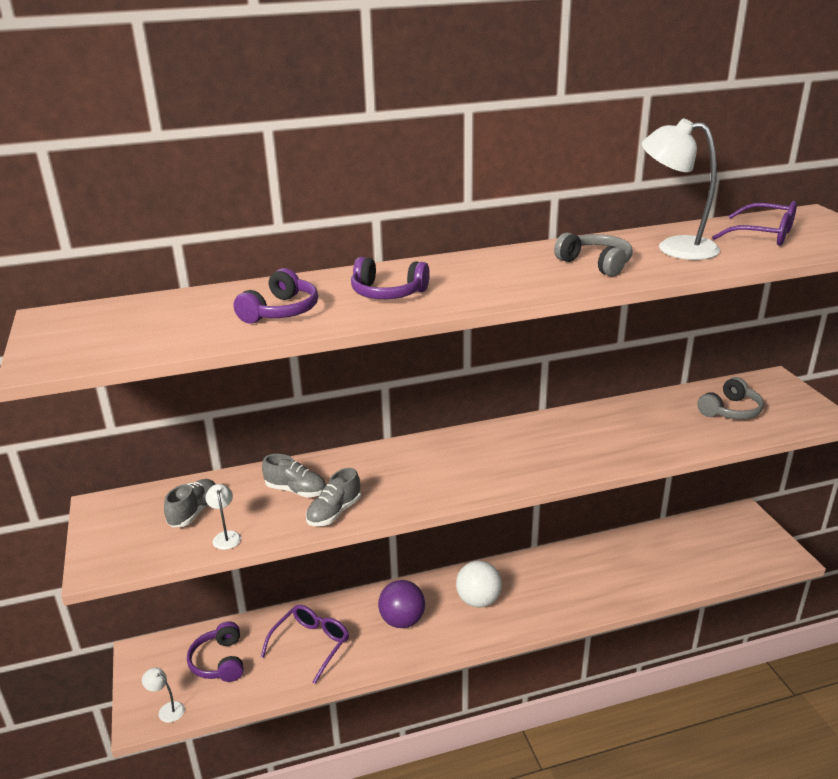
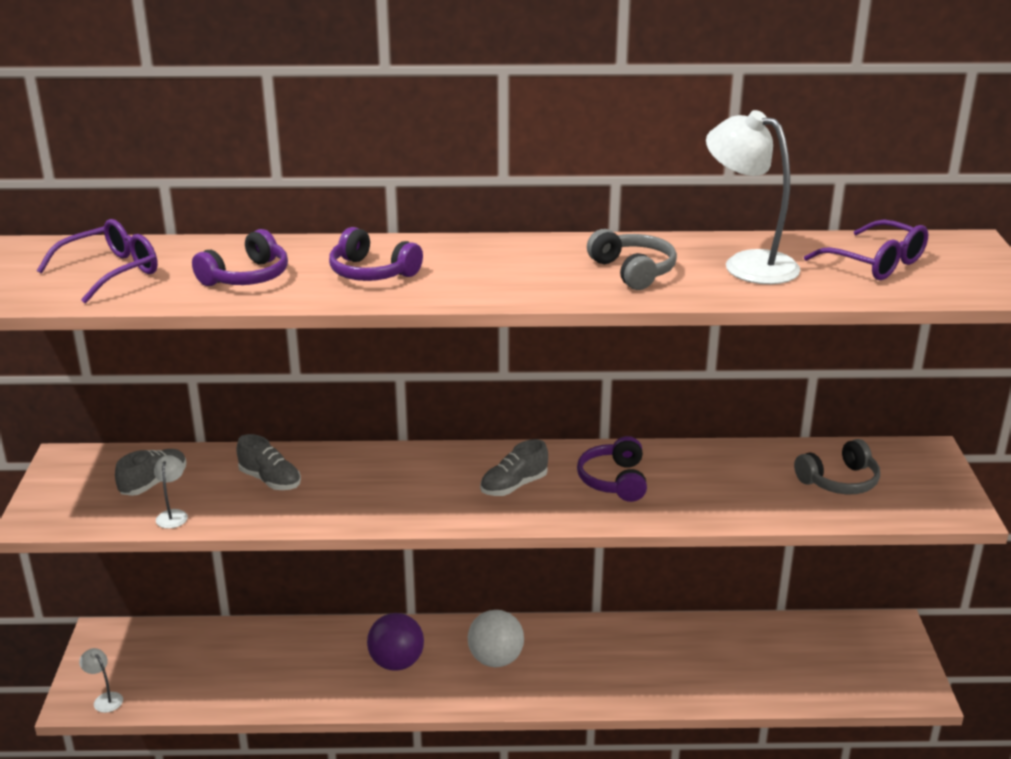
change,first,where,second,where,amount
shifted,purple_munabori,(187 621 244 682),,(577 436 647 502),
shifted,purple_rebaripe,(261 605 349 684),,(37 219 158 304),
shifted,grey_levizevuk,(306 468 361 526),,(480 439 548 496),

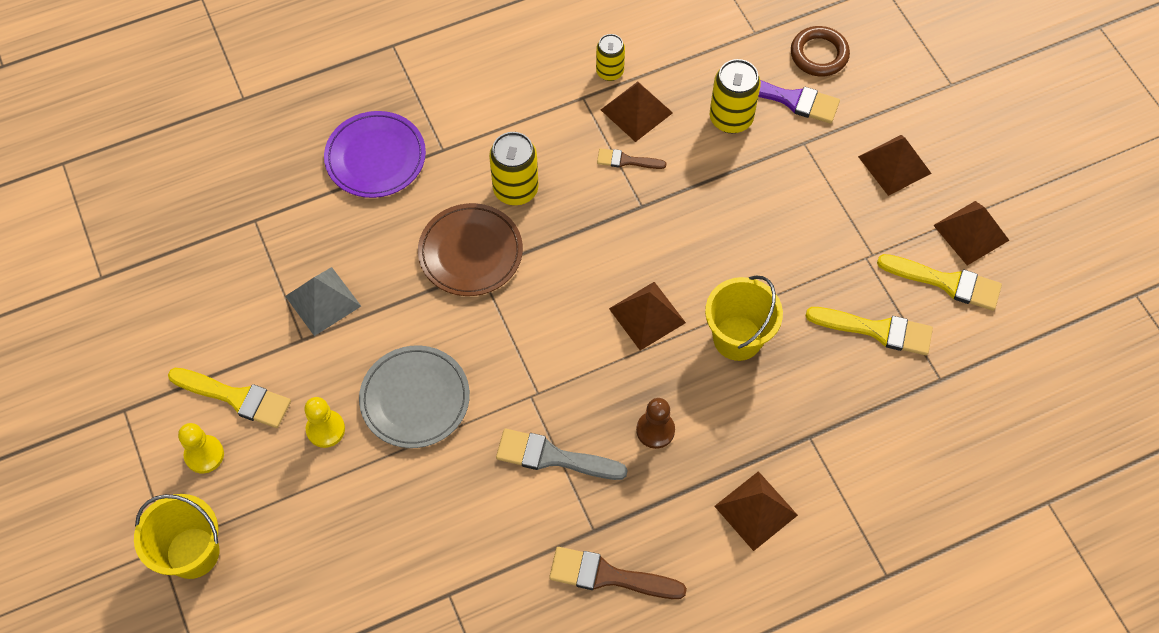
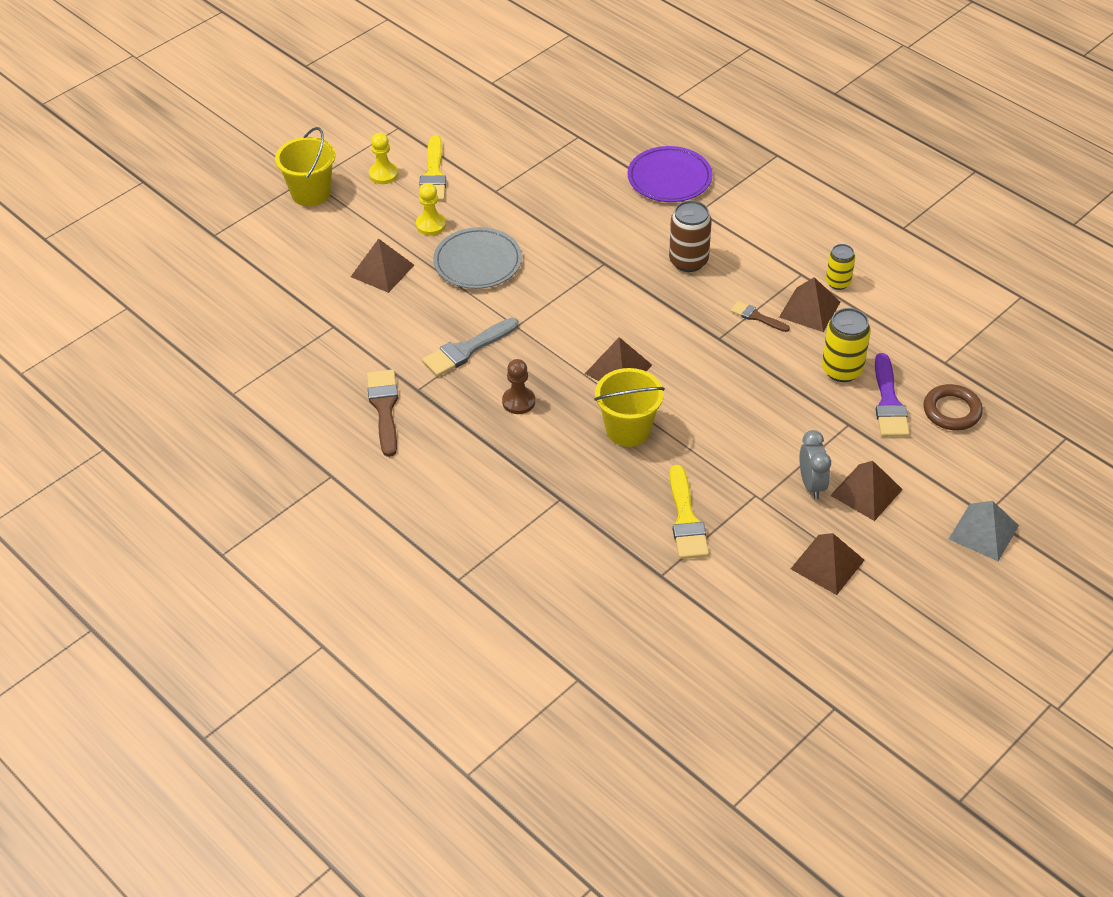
change,first,where,second,where,amount
shifted,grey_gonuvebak,(285 267 361 336),,(949 501 1019 561),
gone,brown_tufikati,(418 203 523 296),,,
repainted,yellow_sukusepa,(489 132 539 205),brown_sukusepa,(669 200 712 272),
rotated,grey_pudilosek,(496 429 628 480),,(422 318 519 377),120 degrees counterclockwise
rotated,brown_pudilosek,(597 148 667 169),,(731 301 790 332),45 degrees counterclockwise
shifted,brown_gonuvebak,(714 471 798 551),,(351 238 414 293),
gone,yellow_pudilosek,(877 254 1002 311),,,
new,,,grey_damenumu,(800 430 831 499),

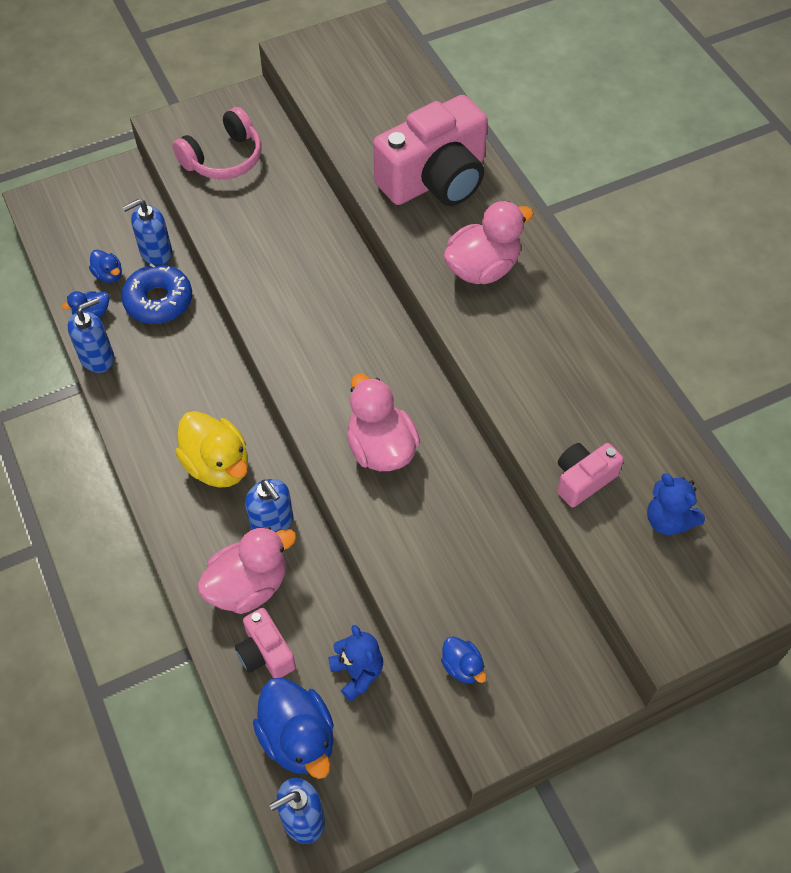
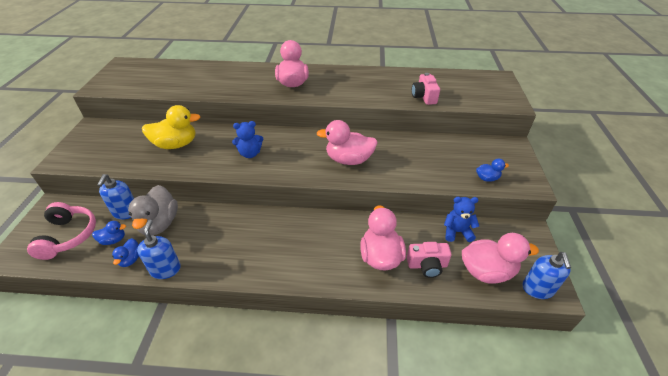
change,first,where,second,where,amount
swapped,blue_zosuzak,(121 263 192 324),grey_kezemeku,(128 185 178 235),
shifted,pink_munabori,(173 107 262 179),,(27 202 96 260),
shifted,yellow_kezemeku,(175 411 248 488),,(142 105 200 149),
gone,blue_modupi,(245 479 293 532),,,
repainted,blue_kezemeku,(253 677 334 779),pink_kezemeku,(462 233 539 284),
gone,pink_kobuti,(373 95 488 206),,,
shifted,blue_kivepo,(647 474 705 535),,(232 121 264 158),

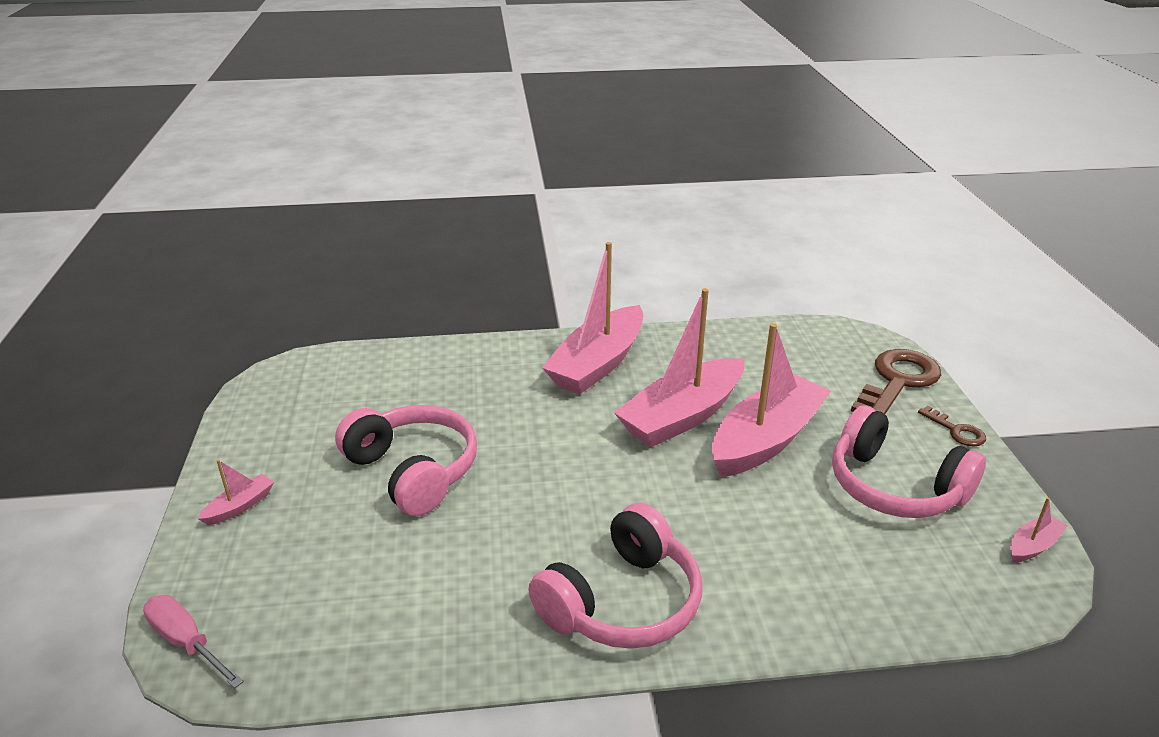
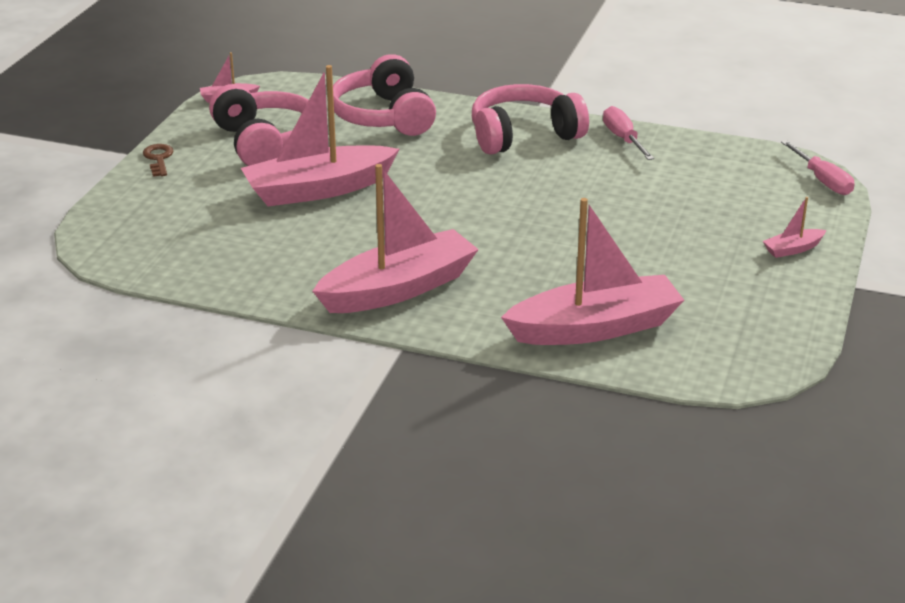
change,first,where,second,where,amount
shifted,pink_munabori,(335 405 477 516),,(333 54 436 136),
shifted,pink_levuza,(614 288 745 447),,(501 198 684 345),
gone,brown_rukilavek,(851 349 941 414),,,
new,,,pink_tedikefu,(603 106 654 160),

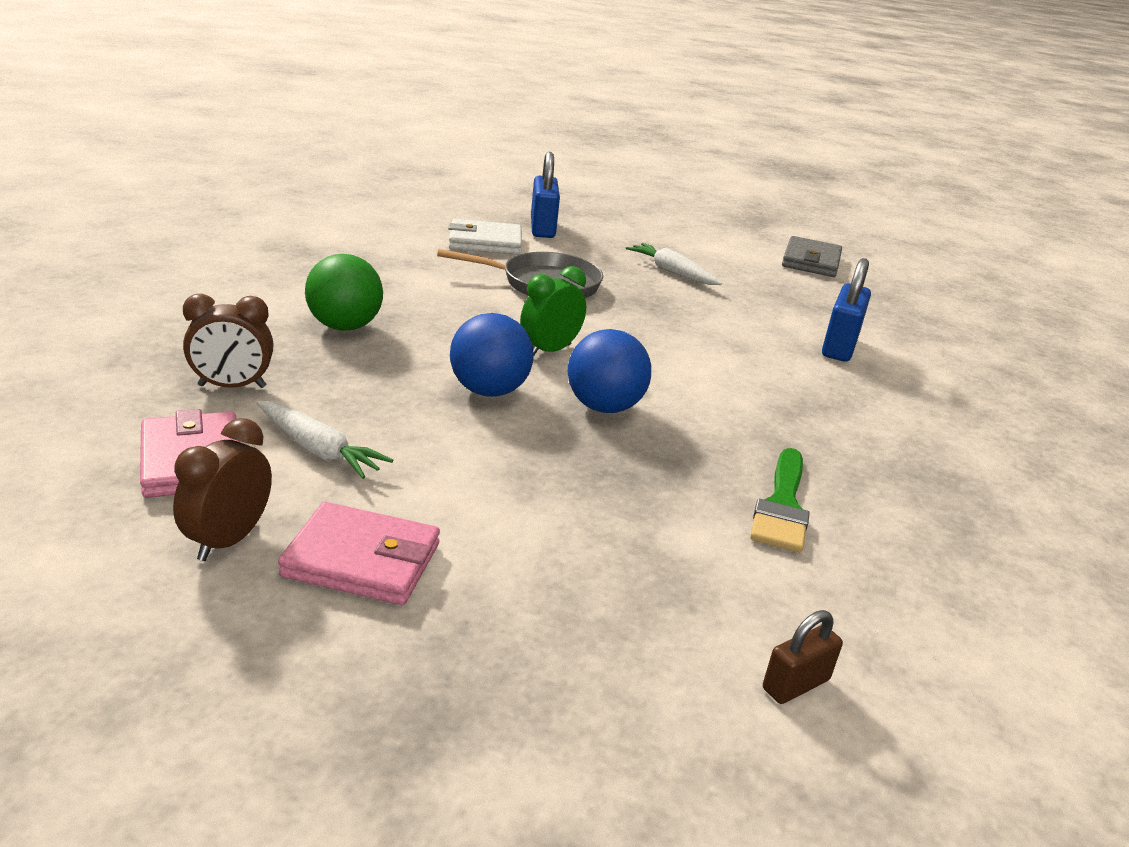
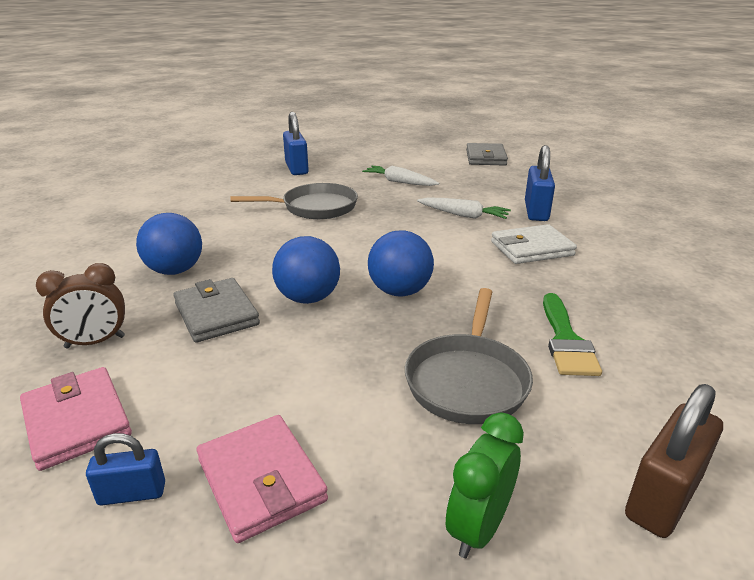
change,first,where,second,where,amount
swapped,brown_damenumu,(173 418 272 561),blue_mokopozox,(86 433 165 506),
shifted,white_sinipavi,(257 401 393 479),,(417 197 511 219),
rotated,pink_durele,(278 502 440 605),,(197 415 328 543),60 degrees clockwise
repainted,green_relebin,(305 254 383 331),blue_relebin,(136 213 202 275),
shifted,white_durele,(448 219 522 255),,(491 224 577 264),
shifted,green_damenumu,(520 266 586 355),,(446 412 524 558),
scaled,brown_mokopozox,(763 610 843 704),,(625 384 723 538),x1.70
new,,,grey_durele,(173 278 260 343),
new,,,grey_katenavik,(405 288 533 424),

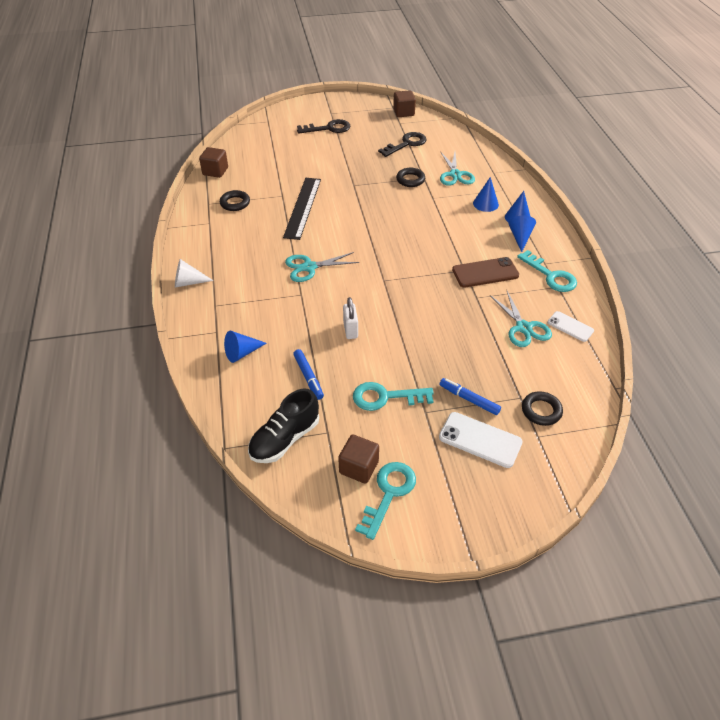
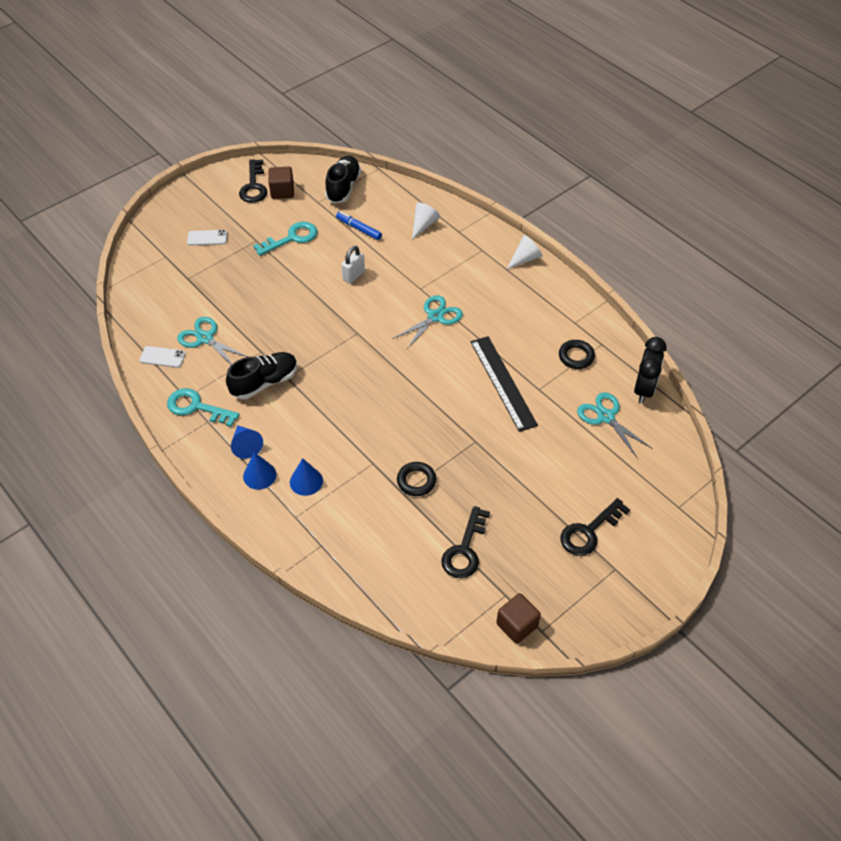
change,first,where,second,where,amount
swapped,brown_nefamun,(199 147 228 178),black_damenumu,(634 337 667 404),
repainted,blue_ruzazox,(224 331 267 363),white_ruzazox,(412 203 440 239),
rotated,white_mokopozox,(343 297 358 339),,(341 246 365 284),75 degrees clockwise
repainted,turquoise_rukilavek,(355 462 416 540),black_rukilavek,(239 159 267 203),
gone,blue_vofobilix,(439 378 501 415),,,
scaled,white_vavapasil,(439 412 523 468),,(187 230 227 246),x0.64
shifted,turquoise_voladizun,(440 151 475 186),,(577 392 652 457),
swapped,brown_vavapasil,(452 257 519 287),black_levizevuk,(226 352 298 399),
gone,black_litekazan,(522 391 563 426),,,

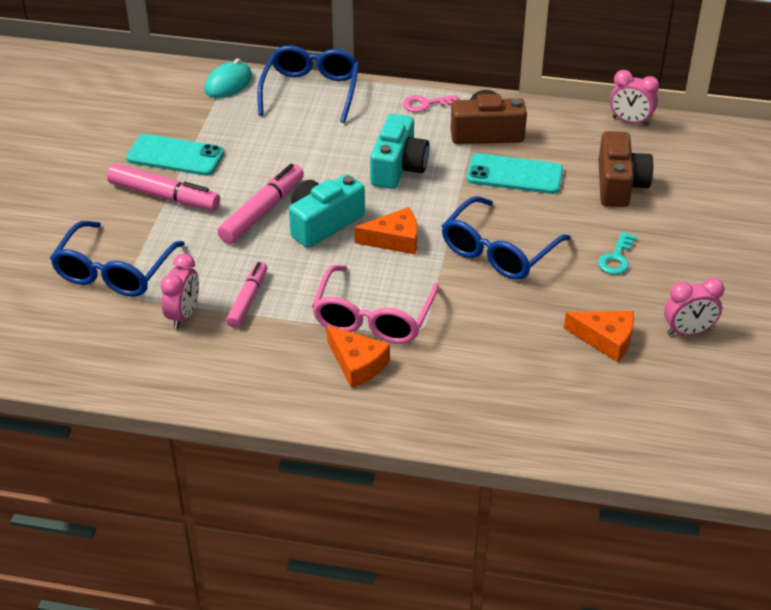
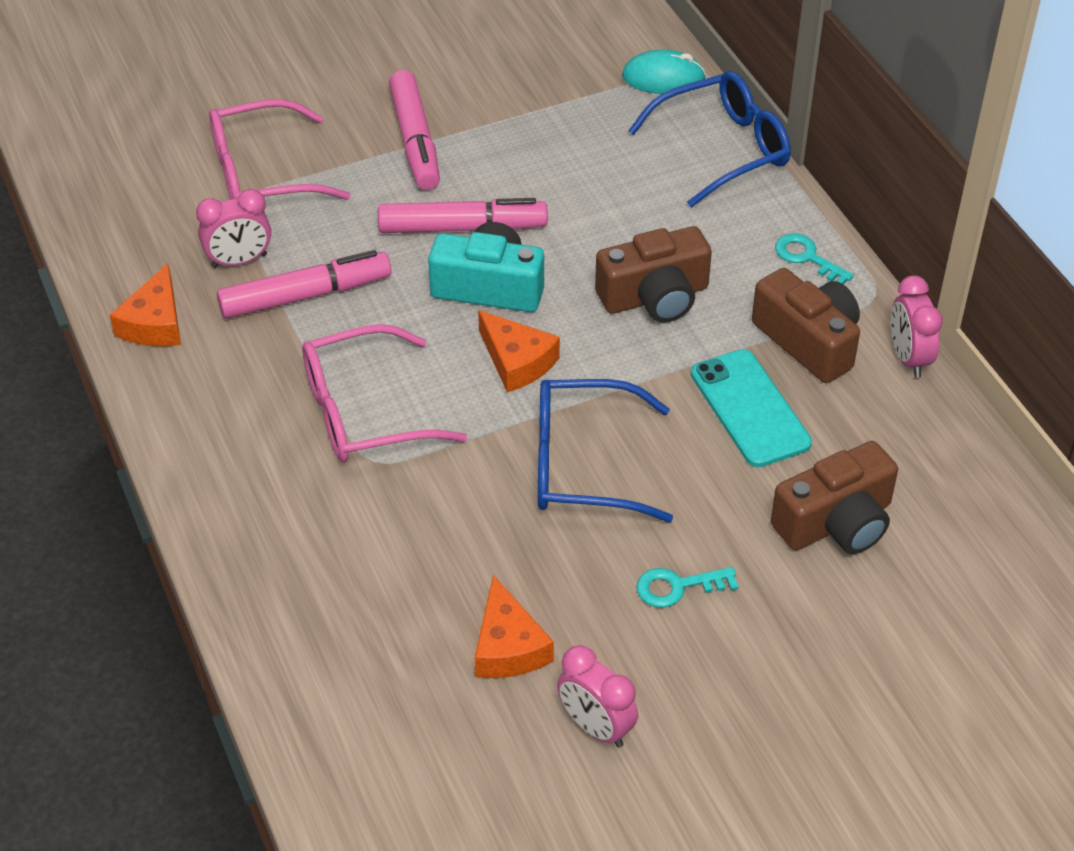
change,first,where,second,where,amount
repainted,blue_rebaripe,(50 221 185 297),pink_rebaripe,(209 99 350 200),
gone,turquoise_vavapasil,(126 134 224 176),,,
scaled,pink_vofobilix,(226 262 267 328),,(217 250 391 319),x1.51
shifted,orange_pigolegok,(327 326 390 388),,(109 263 181 346),
repainted,turquoise_kobuti,(370 114 430 189),brown_kobuti,(595 226 712 322),
repainted,pink_rukilavek,(403 95 458 112),turquoise_rukilavek,(775 234 854 284),
shifted,pink_damenumu,(610 70 659 126),,(891 276 943 378),

